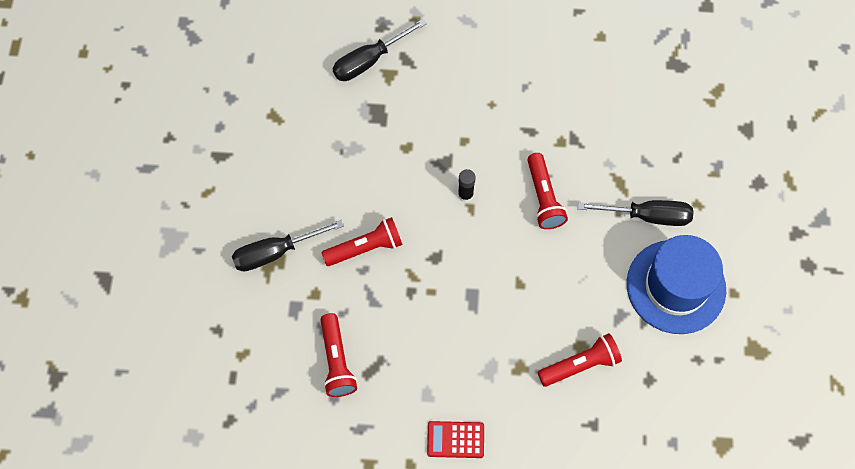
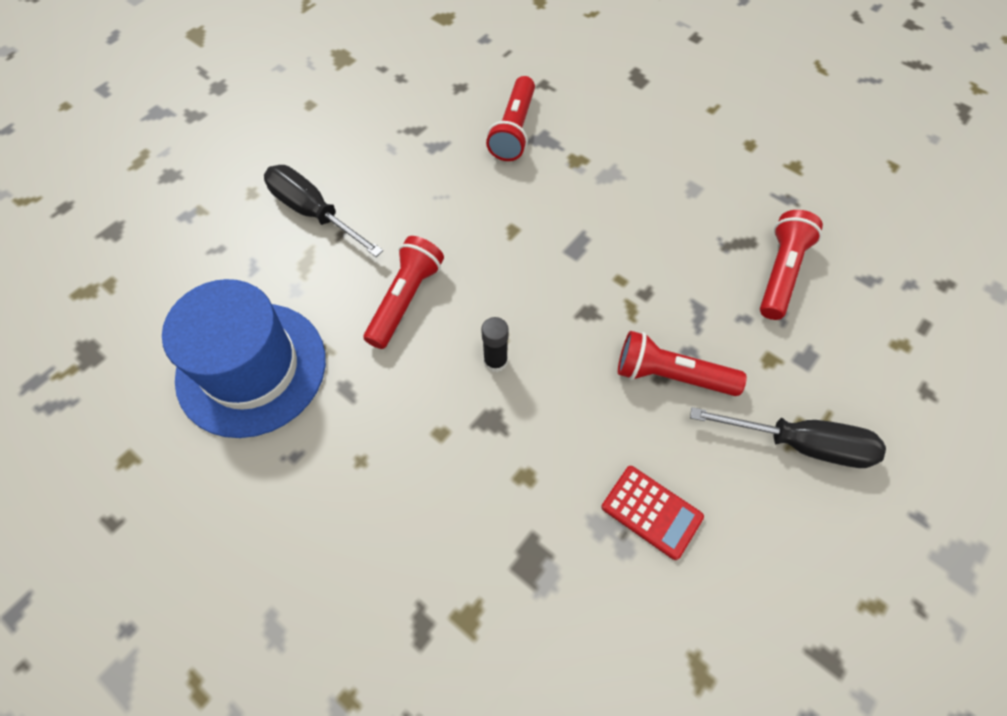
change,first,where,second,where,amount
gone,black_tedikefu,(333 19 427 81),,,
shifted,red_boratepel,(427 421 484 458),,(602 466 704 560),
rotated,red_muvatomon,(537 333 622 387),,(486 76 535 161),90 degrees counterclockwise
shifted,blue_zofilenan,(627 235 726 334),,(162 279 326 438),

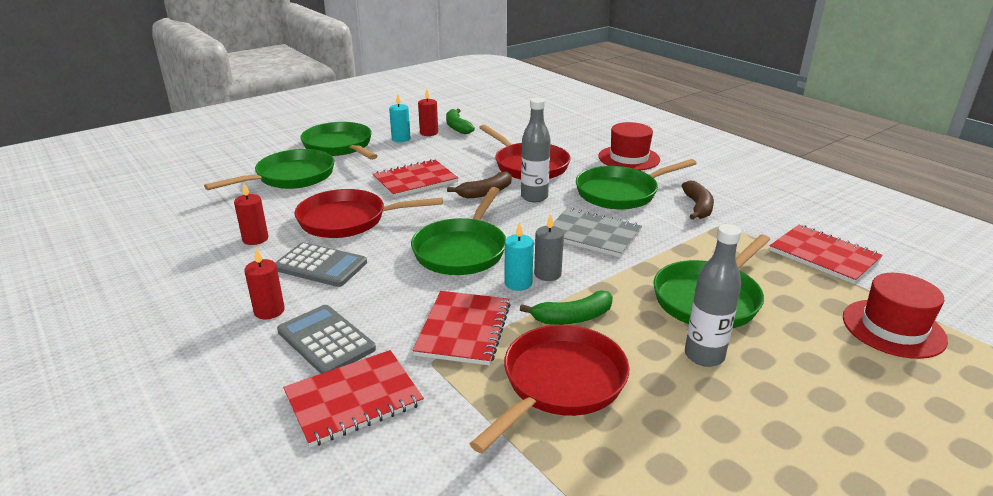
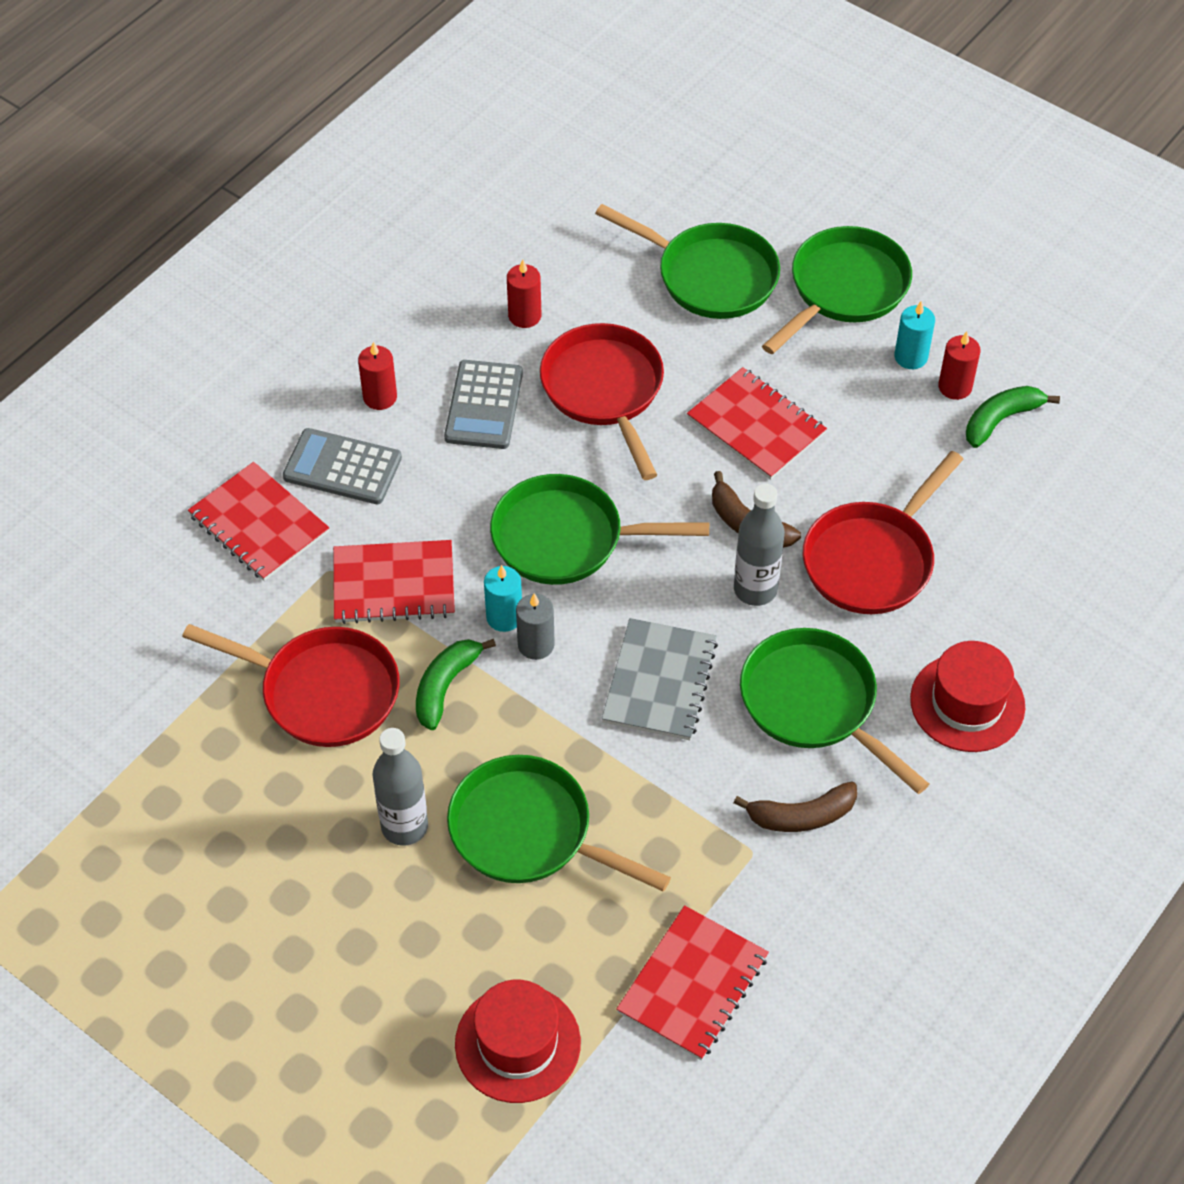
change,first,where,second,where,amount
rotated,grey_boratepel,(277 305 376 374),,(283 428 402 504),105 degrees counterclockwise
rotated,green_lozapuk,(520 291 613 325),,(416 639 496 730),60 degrees clockwise

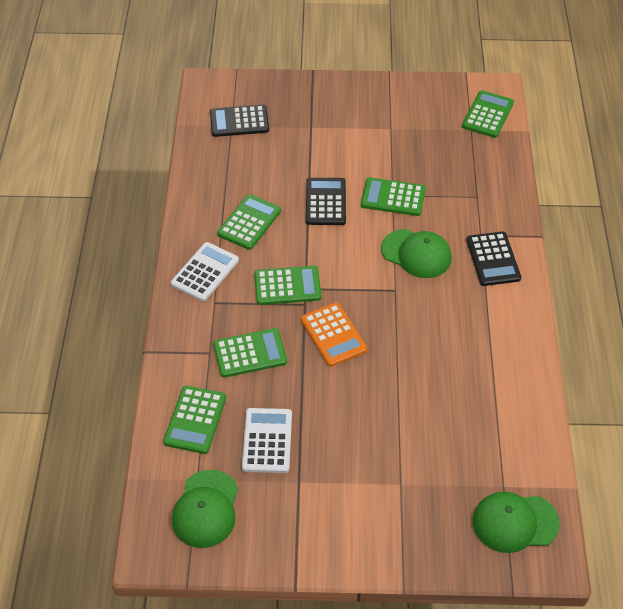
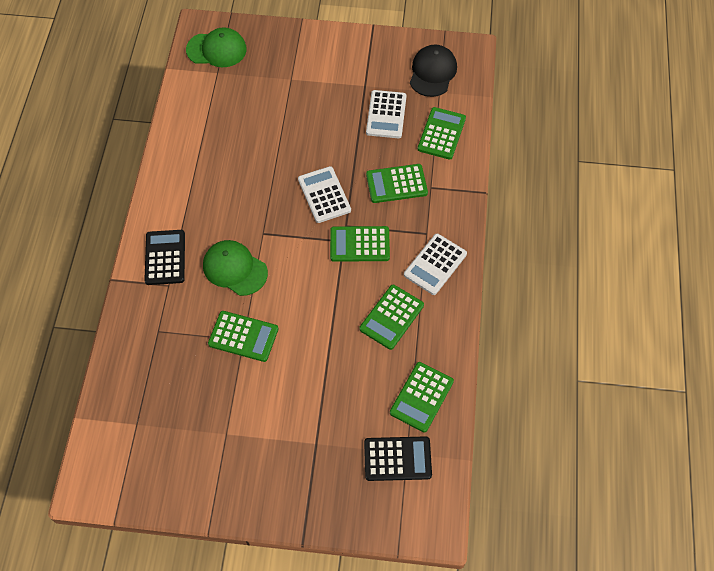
change,first,where,second,where,amount
repainted,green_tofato,(172 470 238 548),black_tofato,(410 45 457 97),
repainted,orange_boratepel,(301 303 367 367),white_boratepel,(298 166 351 223),
gone,black_boratepel,(306 178 346 225),,,
shifted,green_boratepel,(462 90 514 138),,(390 362 454 432),

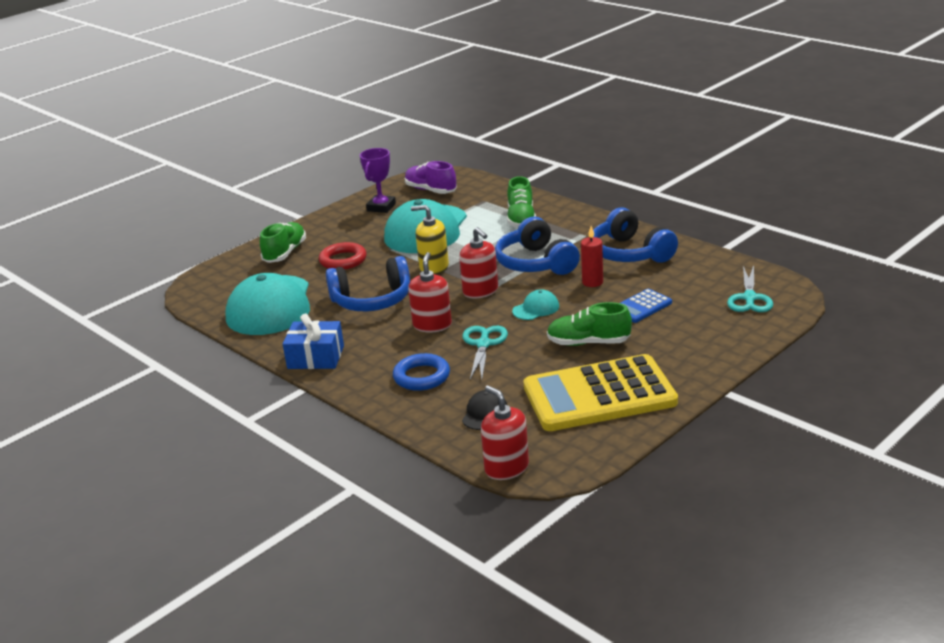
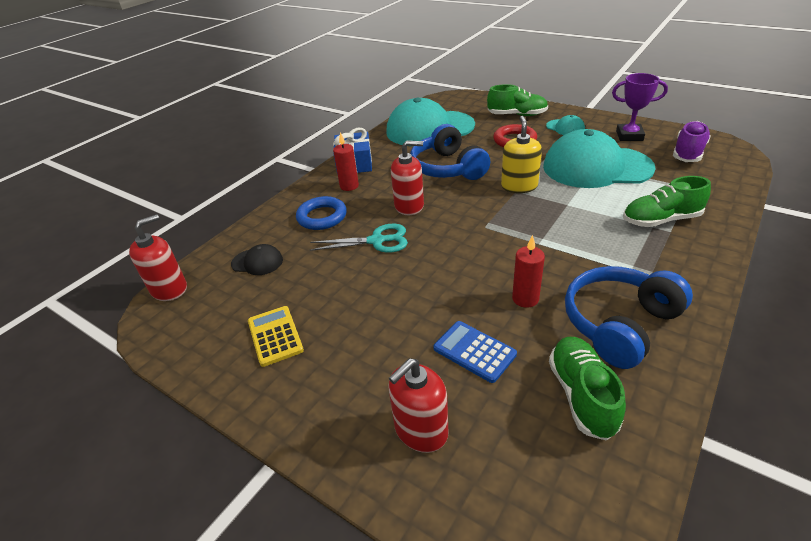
change,first,where,second,where,amount
shifted,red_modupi,(459 227 498 298),,(389 358 448 453),
gone,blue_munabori,(495 217 580 275),,,
shifted,turquoise_tofato,(512 289 559 320),,(546 115 585 135),
scaled,yellow_boratepel,(523 354 678 431),,(248 306 304 367),x0.45
shifted,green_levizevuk,(547 302 632 346),,(549 337 626 441),
gone,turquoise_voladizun,(727 265 773 312),,,
new,,,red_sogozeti,(333 132 359 191),

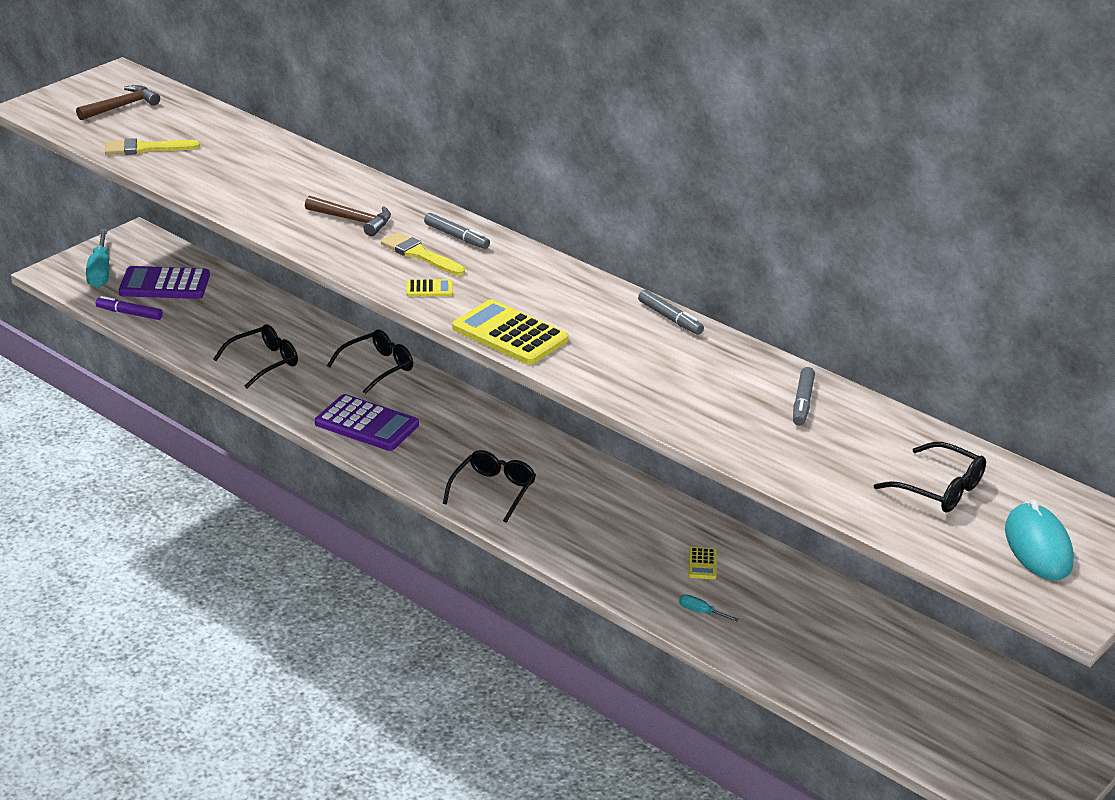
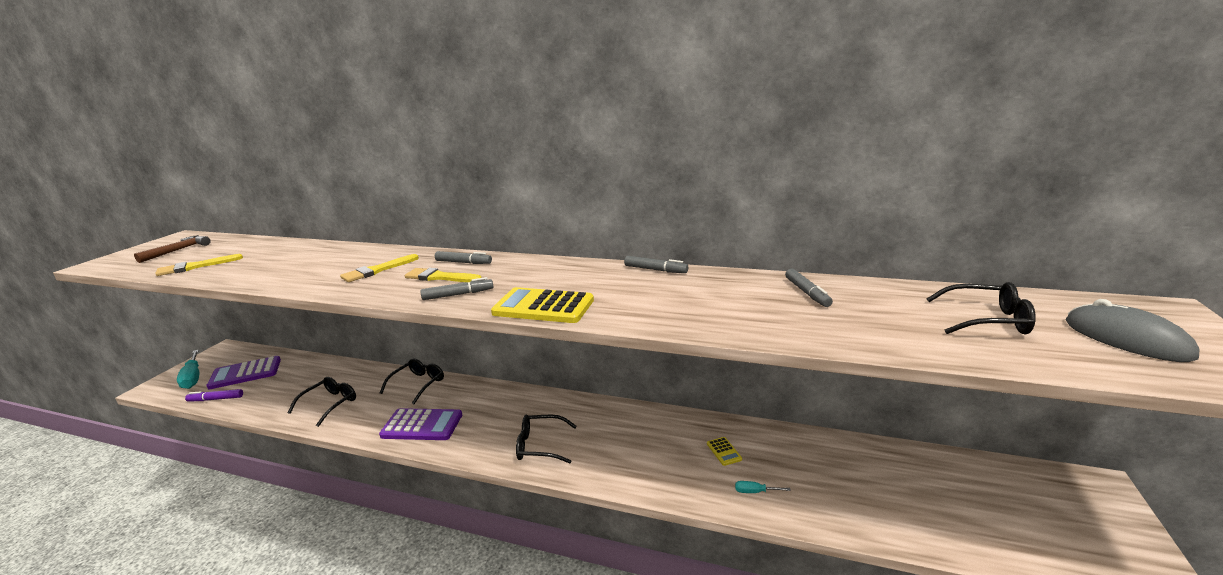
change,first,where,second,where,amount
swapped,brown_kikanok,(305 196 391 236),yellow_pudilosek,(340 254 419 282),
swapped,yellow_boratepel,(407 279 453 296),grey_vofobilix,(420 277 493 300),
rotated,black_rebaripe,(443 450 536 523),,(516 415 577 464),90 degrees counterclockwise
repainted,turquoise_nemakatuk,(1005 500 1074 581),grey_nemakatuk,(1065 299 1200 362),

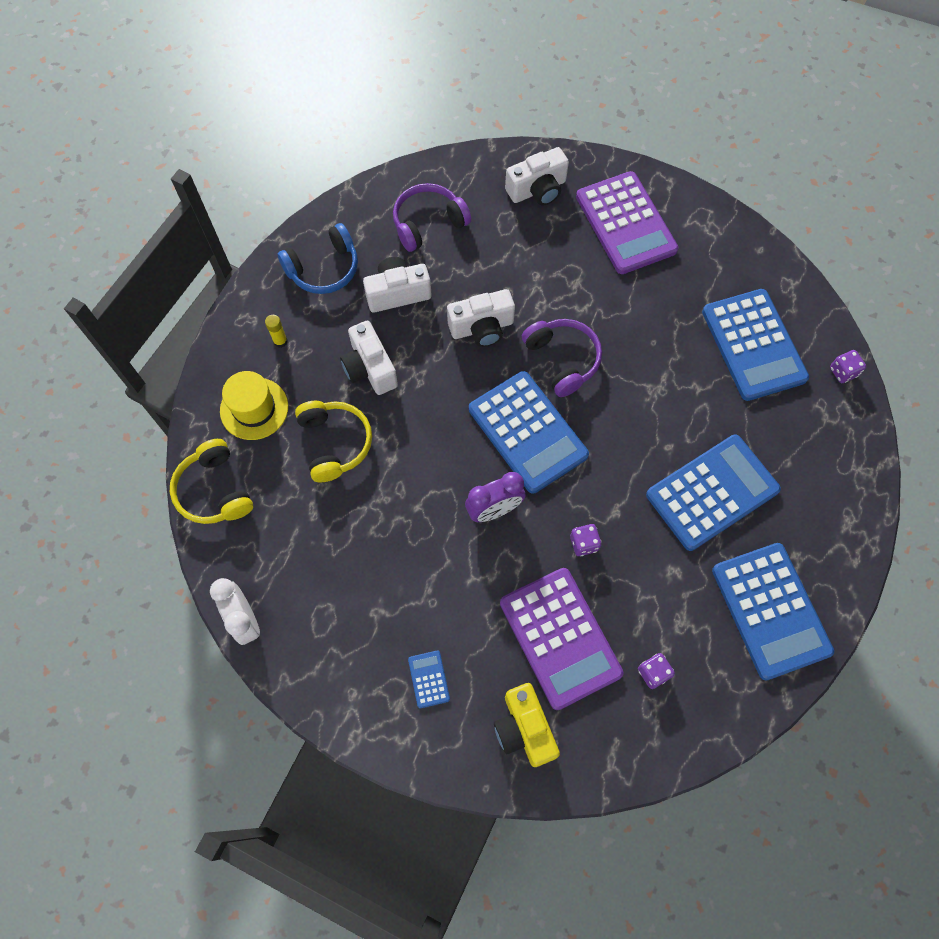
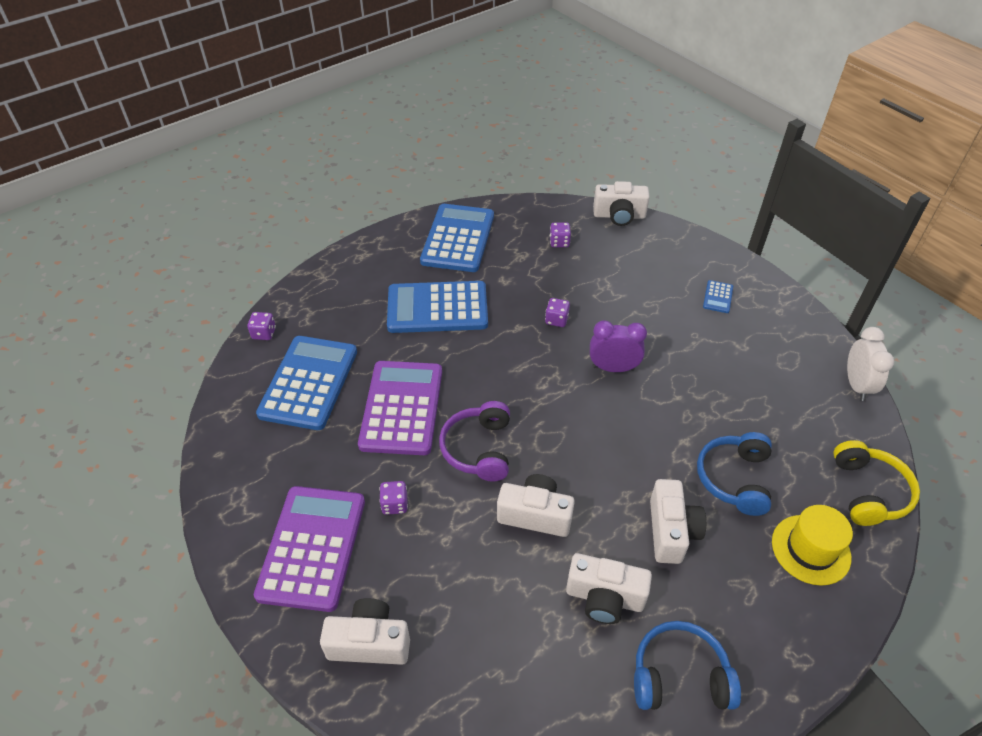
change,first,where,second,where,amount
gone,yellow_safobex,(265 315 288 348),,,
repainted,yellow_munabori,(295 401 372 482),blue_munabori,(697 432 772 516),
gone,purple_munabori,(393 183 471 252),,,
gone,blue_boratepel,(469 371 589 494),,,
gone,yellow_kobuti,(494 683 560 767),,,
shifted,purple_boratepel,(500 568 623 710),,(358 361 442 455),
new,,,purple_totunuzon,(379 481 408 515),
new,,,white_kobuti,(593 181 650 226),

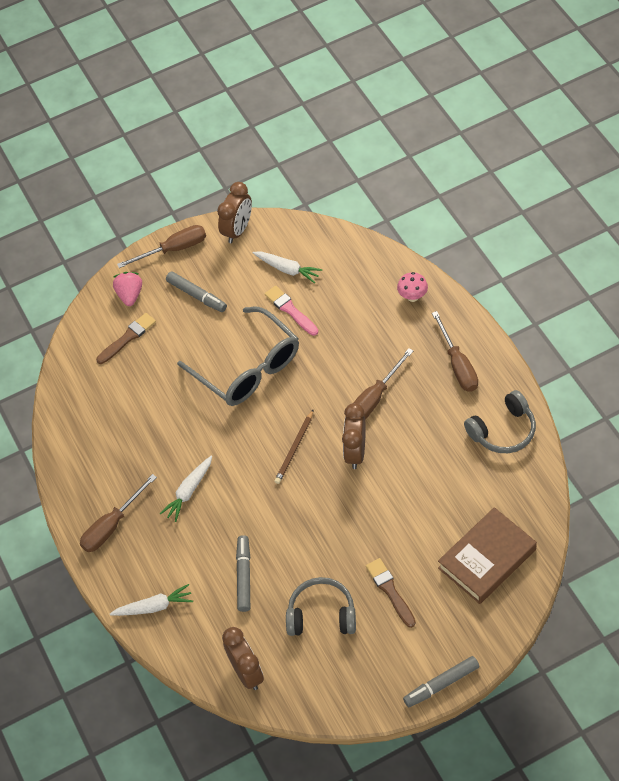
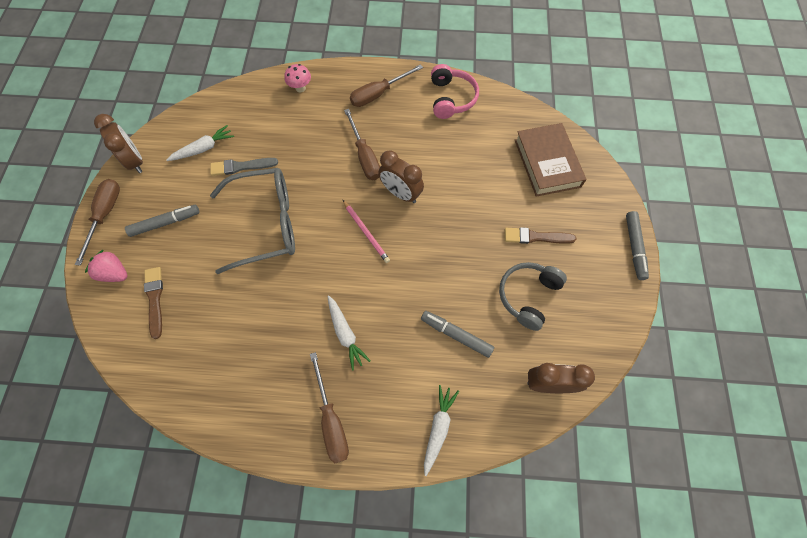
change,first,where,second,where,amount
repainted,pink_pudilosek,(265 285 318 336),grey_pudilosek,(210 158 278 176),
repainted,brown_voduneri,(274 409 314 484),pink_voduneri,(343 200 390 263),
rotated,brown_tedikefu,(432 311 478 392),,(350 64 423 107),135 degrees clockwise
repainted,grey_munabori,(464 390 536 453),pink_munabori,(431 64 479 119),

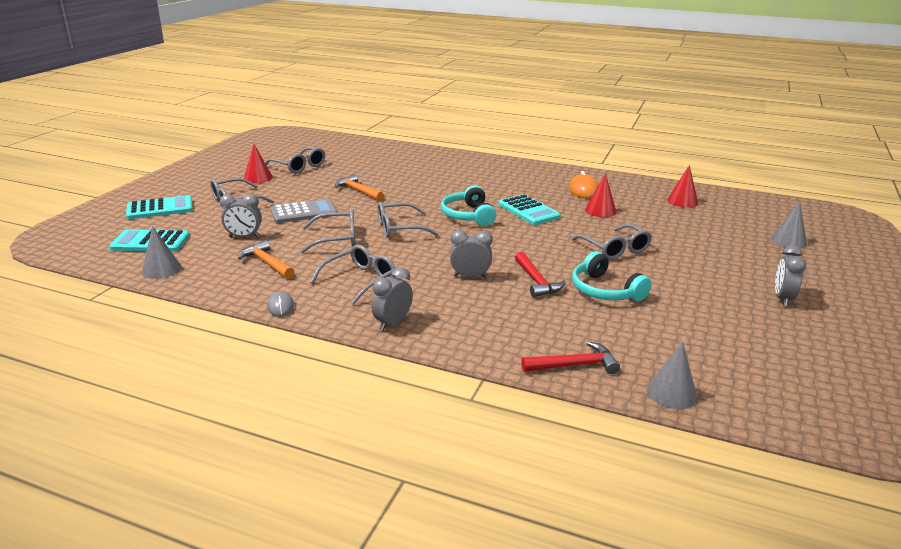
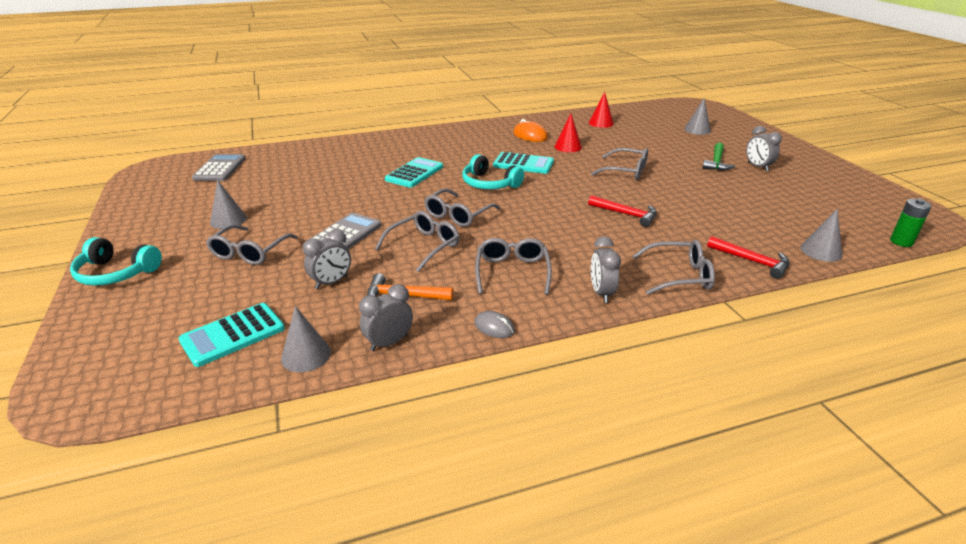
change,first,where,second,where,amount
shifted,turquoise_boratepel,(126 195 193 219),,(385 157 443 188),
repainted,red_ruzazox,(244 144 273 183),grey_ruzazox,(210 180 247 229),
shifted,grey_rebaripe,(265 147 325 173),,(632 240 715 294),
gone,orange_kikanok,(335 174 384 201),,,
shifted,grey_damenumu,(450 230 493 278),,(359 284 413 351),
rotated,red_kikanok,(521 341 620 374),,(707 236 790 279),90 degrees clockwise
shifted,turquoise_munabori,(572 251 652 301),,(70 237 162 286),
new,,,grey_boratepel,(192 154 246 181),
new,,,green_kikanok,(702 143 735 171),
new,,,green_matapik,(890 199 932 247),

